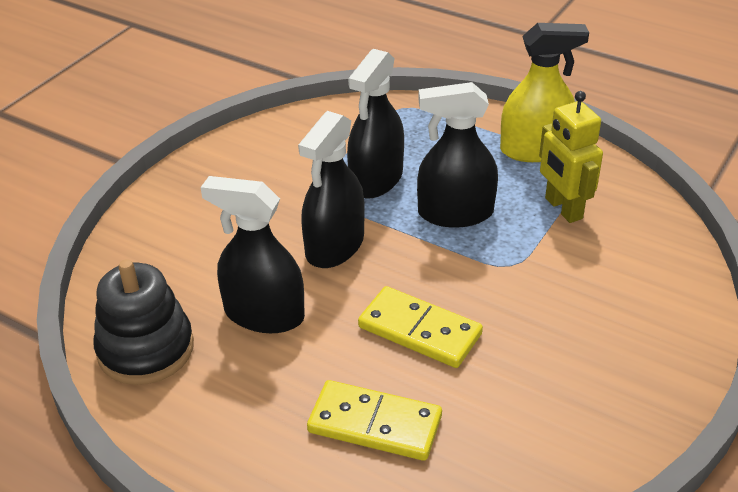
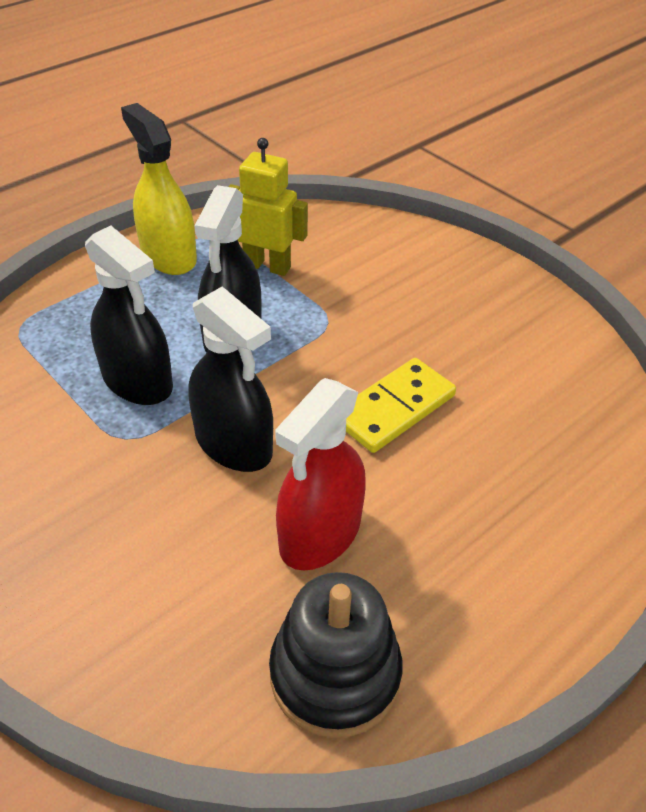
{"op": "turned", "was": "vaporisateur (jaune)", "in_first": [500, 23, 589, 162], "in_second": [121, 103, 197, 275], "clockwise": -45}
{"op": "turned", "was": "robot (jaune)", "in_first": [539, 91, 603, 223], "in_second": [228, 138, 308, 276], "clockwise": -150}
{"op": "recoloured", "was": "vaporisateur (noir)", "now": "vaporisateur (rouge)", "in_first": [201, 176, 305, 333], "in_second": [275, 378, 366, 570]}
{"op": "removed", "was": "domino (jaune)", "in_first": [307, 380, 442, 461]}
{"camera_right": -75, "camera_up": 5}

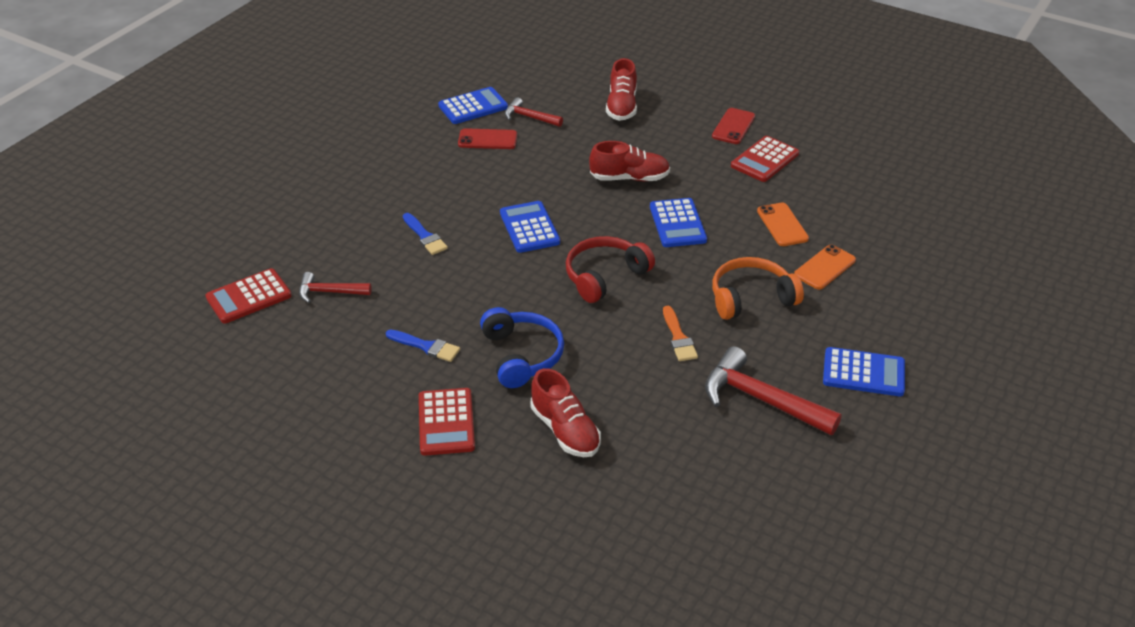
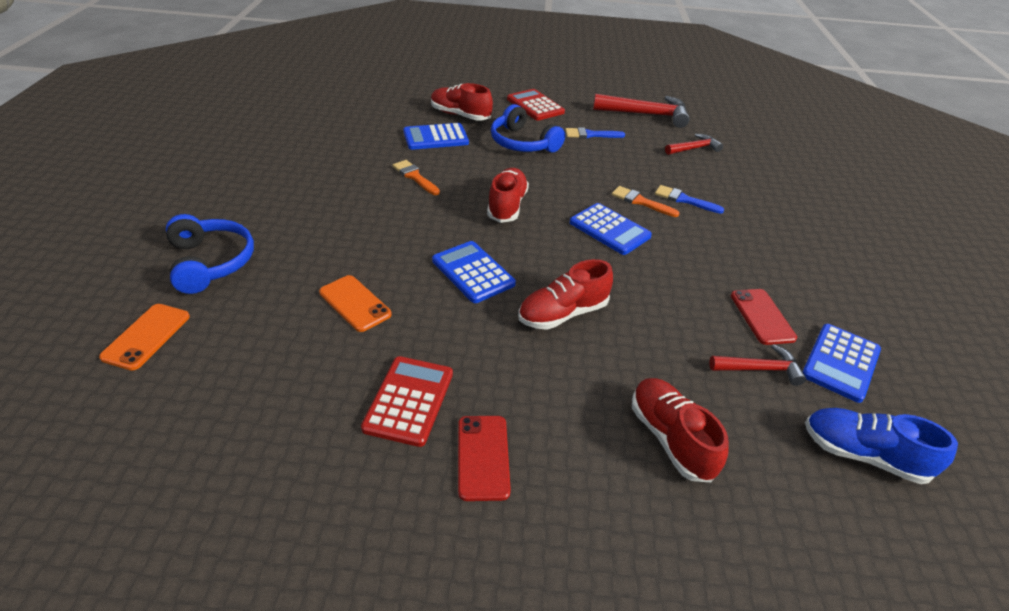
{"op": "moved", "was": "téléphone (orange)", "in_first": [794, 245, 856, 290], "in_second": [99, 304, 190, 370]}
{"op": "added", "now": "casque audio (bleu)", "in_second": [166, 214, 254, 294]}
{"op": "moved", "was": "calculatrice (bleu)", "in_first": [823, 347, 905, 397], "in_second": [403, 123, 469, 150]}
{"op": "replaced", "was": "casque audio (rouge)", "now": "chaussure (rouge)", "in_first": [566, 236, 655, 303], "in_second": [487, 168, 529, 223]}
{"op": "moved", "was": "marteau (rouge)", "in_first": [705, 346, 842, 435], "in_second": [593, 94, 690, 128]}
{"op": "added", "now": "pinceau (orange)", "in_second": [612, 186, 680, 217]}
{"op": "turned", "was": "téléphone (rouge)", "in_first": [458, 128, 517, 149], "in_second": [731, 289, 797, 345], "clockwise": -75}
{"op": "added", "now": "chaussure (bleu)", "in_second": [805, 408, 958, 484]}
{"op": "removed", "was": "calculatrice (rouge)", "in_first": [205, 268, 292, 323]}
{"op": "removed", "was": "casque audio (orange)", "in_first": [712, 257, 804, 320]}
{"camera_right": 150, "camera_up": 0}

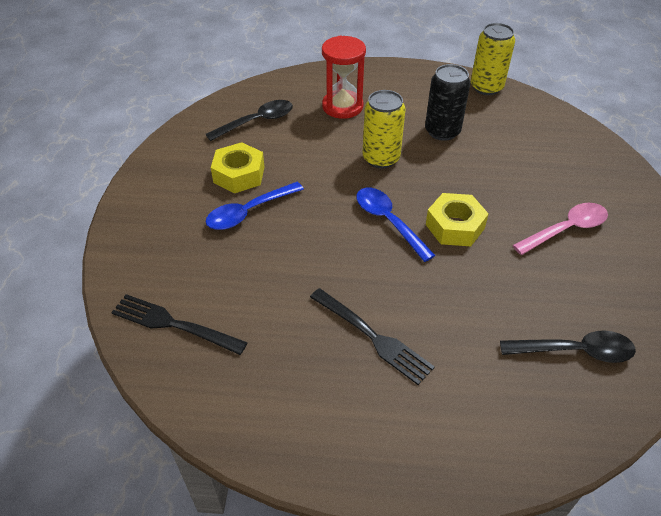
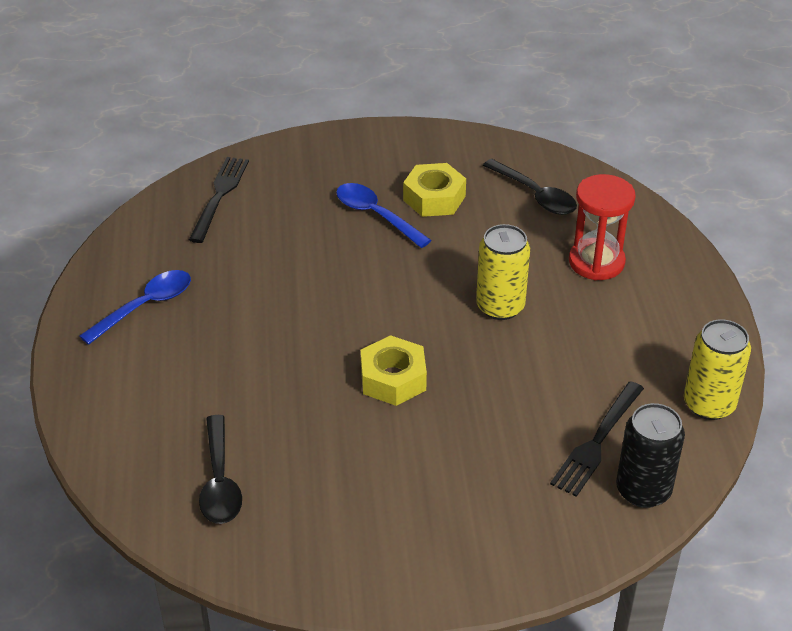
{"op": "moved", "was": "cuillère (bleu)", "in_first": [356, 188, 436, 262], "in_second": [79, 270, 191, 345]}
{"op": "moved", "was": "fourchette (noir)", "in_first": [310, 288, 435, 385], "in_second": [550, 381, 644, 497]}
{"op": "moved", "was": "canette (noir)", "in_first": [425, 64, 470, 141], "in_second": [616, 403, 685, 508]}
{"op": "removed", "was": "cuillère (rose)", "in_first": [512, 203, 608, 255]}
{"camera_right": 80, "camera_up": -5}

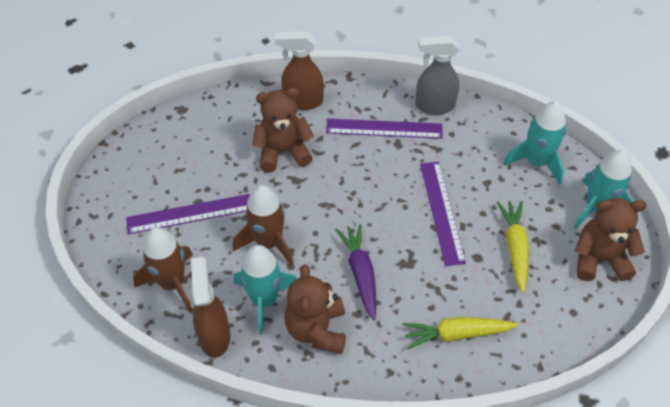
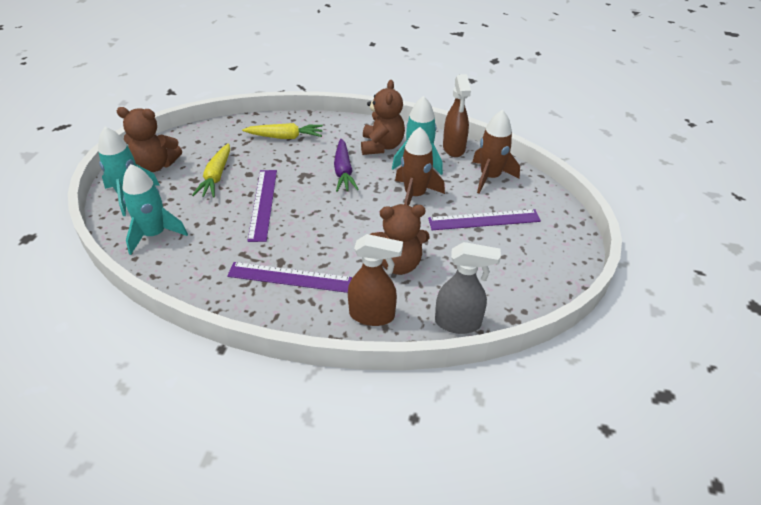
{"op": "moved", "was": "vaporisateur (gris)", "in_first": [415, 36, 459, 115], "in_second": [435, 242, 501, 334]}
{"camera_right": -175, "camera_up": -10}

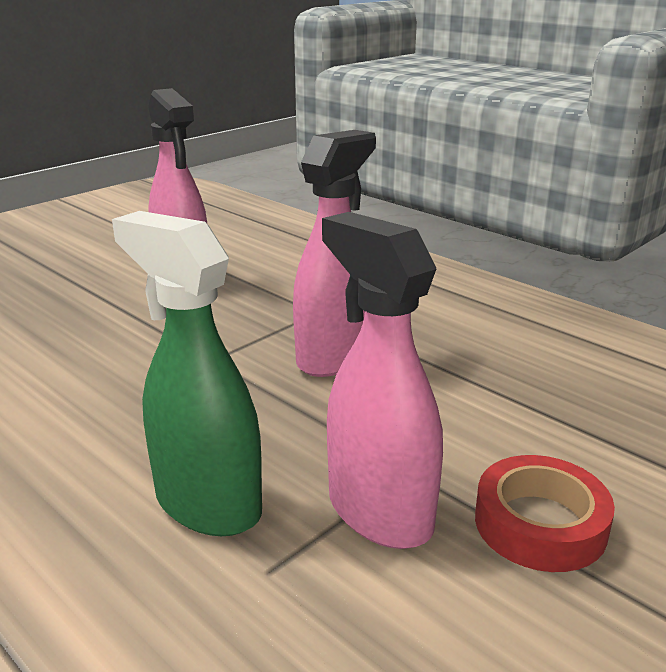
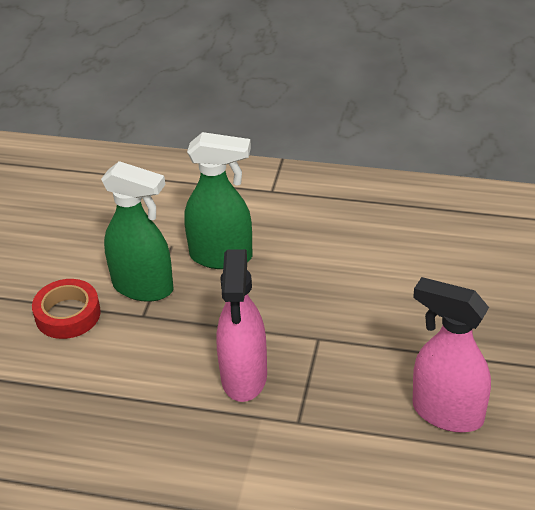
{"op": "recoloured", "was": "vaporisateur (rose)", "now": "vaporisateur (vert)", "in_first": [322, 212, 443, 549], "in_second": [101, 161, 174, 302]}
{"camera_right": 150, "camera_up": 15}

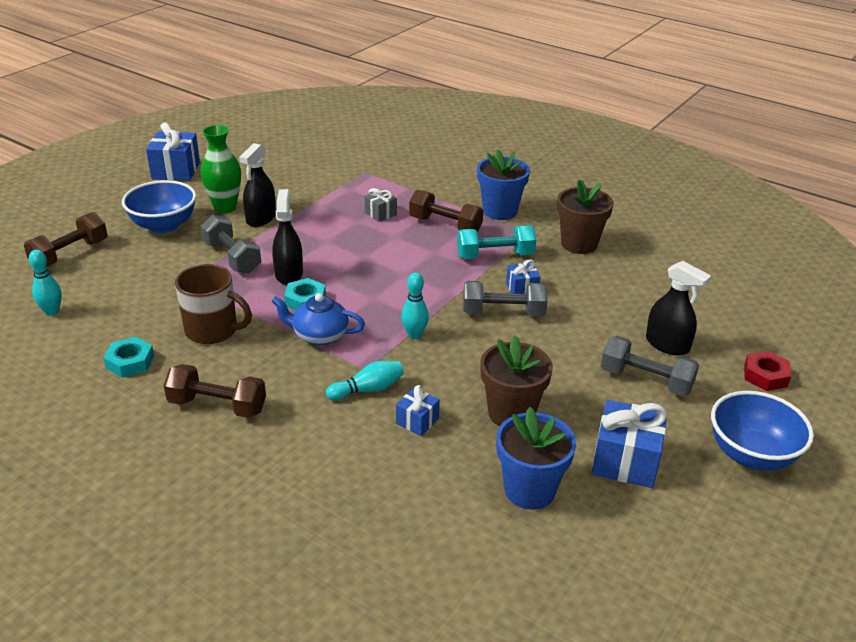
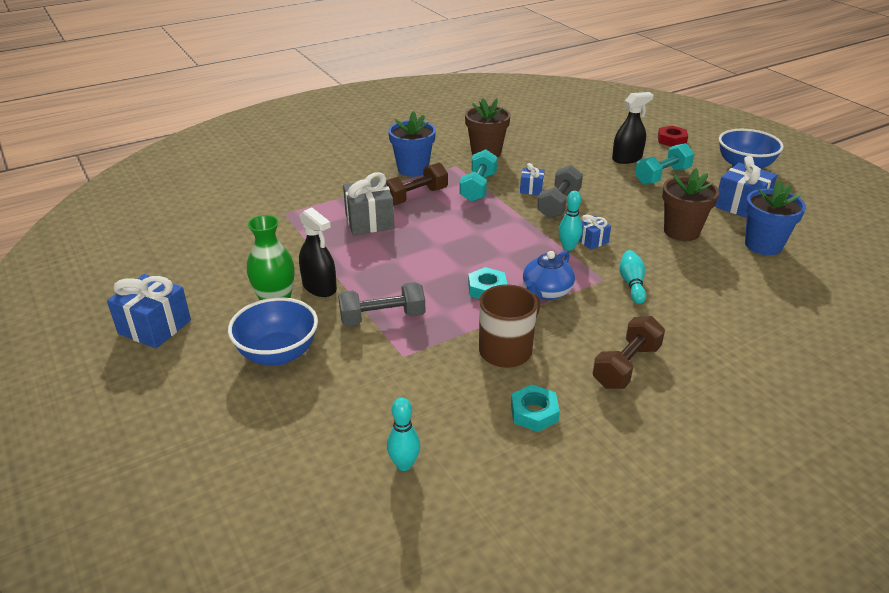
{"op": "resized", "was": "cadeau (gris)", "in_first": [365, 188, 397, 222], "in_second": [343, 172, 394, 235], "ratio": 1.82}
{"op": "moved", "was": "cadeau (bleu)", "in_first": [396, 385, 440, 436], "in_second": [579, 215, 611, 249]}
{"op": "recoloured", "was": "haltère (gris)", "now": "haltère (turquoise)", "in_first": [601, 336, 699, 396], "in_second": [635, 143, 695, 185]}
{"op": "removed", "was": "haltère (marron)", "in_first": [24, 212, 108, 267]}
{"op": "removed", "was": "vaporisateur (noir)", "in_first": [272, 189, 303, 285]}
{"camera_right": -65, "camera_up": 0}

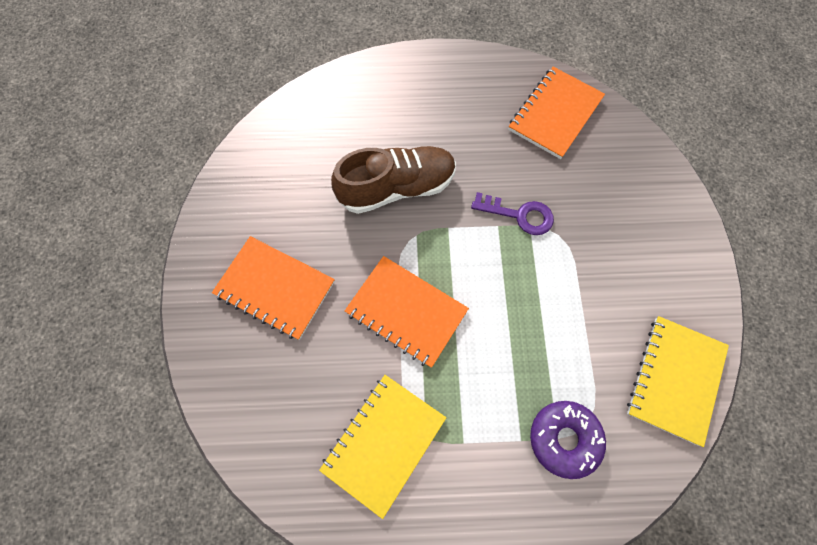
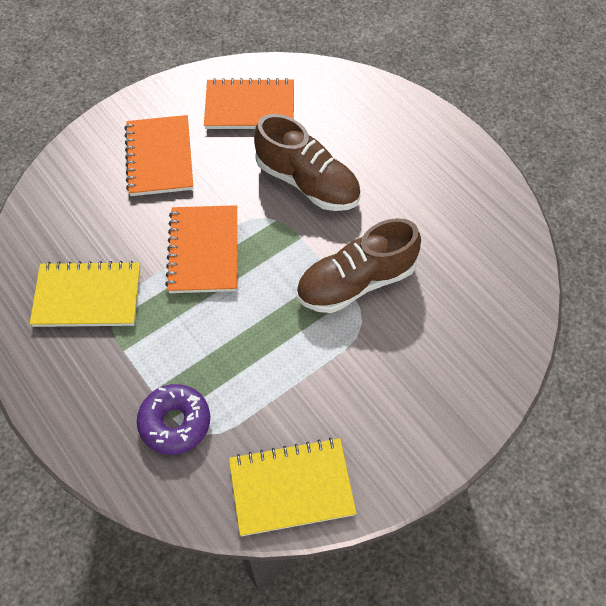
{"op": "moved", "was": "carnet (orange)", "in_first": [508, 67, 605, 159], "in_second": [204, 78, 294, 129]}
{"op": "replaced", "was": "clé (violet)", "now": "chaussure (marron)", "in_first": [471, 192, 554, 235], "in_second": [296, 218, 421, 313]}
{"camera_right": 55, "camera_up": -10}

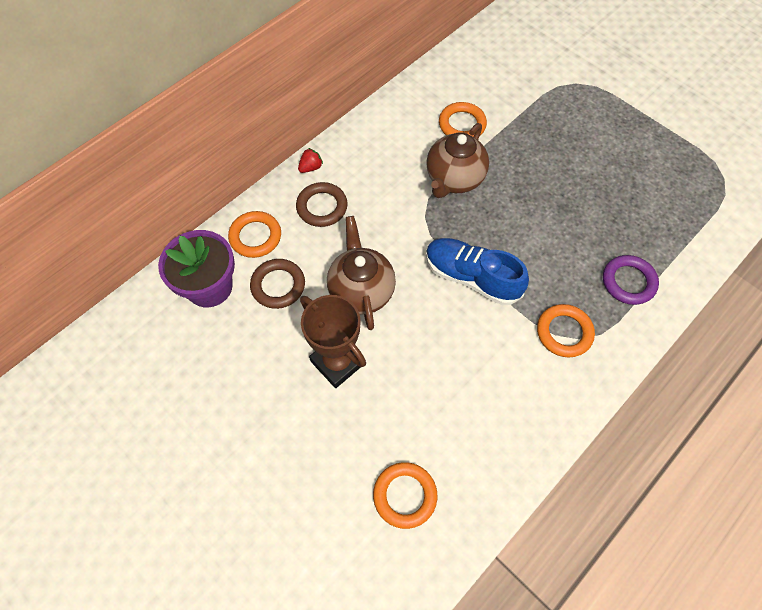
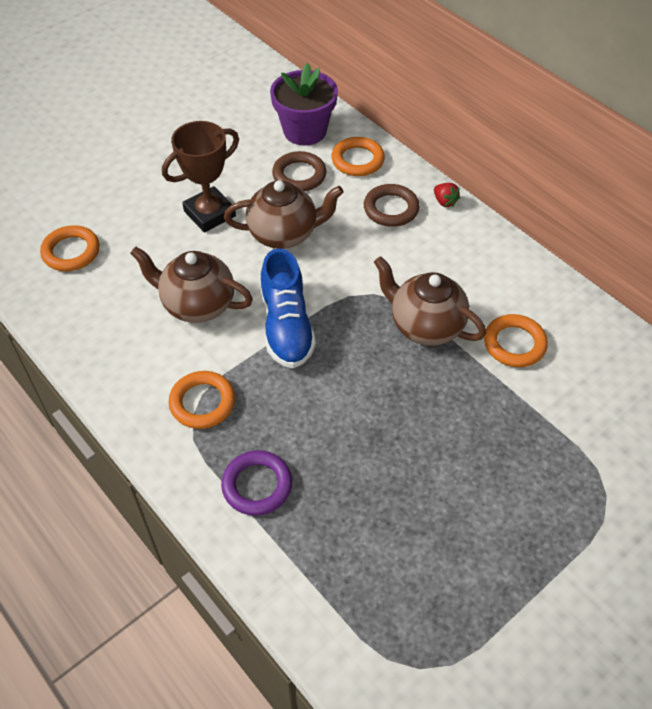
{"op": "added", "now": "théière (marron)", "in_second": [130, 247, 253, 323]}
{"op": "turned", "was": "chaussure (bleu)", "in_first": [426, 238, 529, 305], "in_second": [260, 249, 316, 368], "clockwise": 135}
{"camera_right": 95, "camera_up": -10}

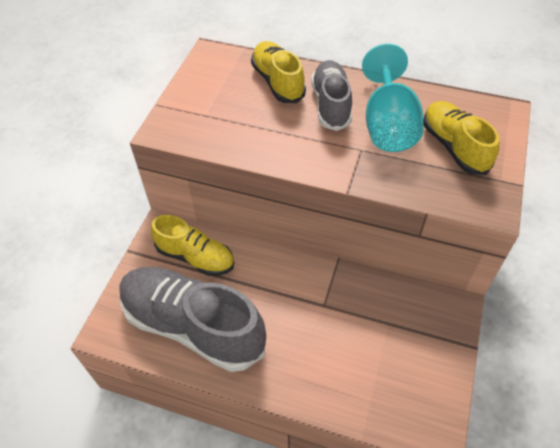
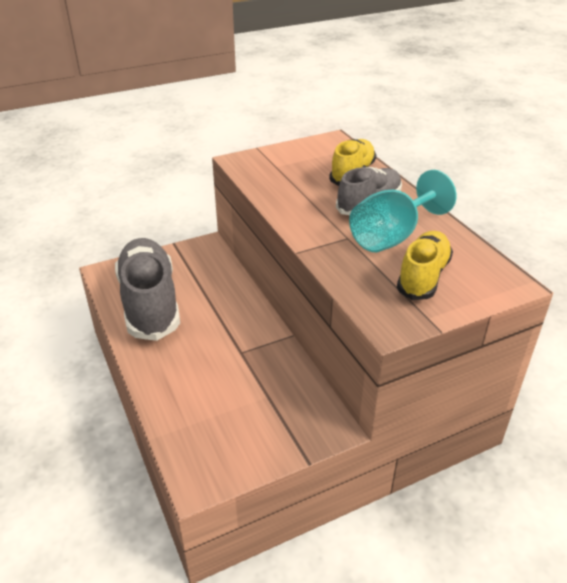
{"op": "removed", "was": "chaussure (jaune)", "in_first": [151, 215, 234, 276]}
{"camera_right": 45, "camera_up": -15}

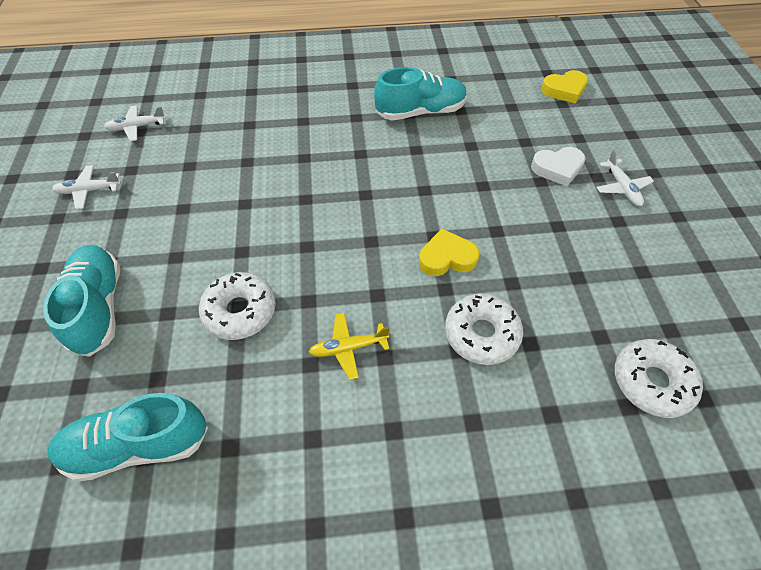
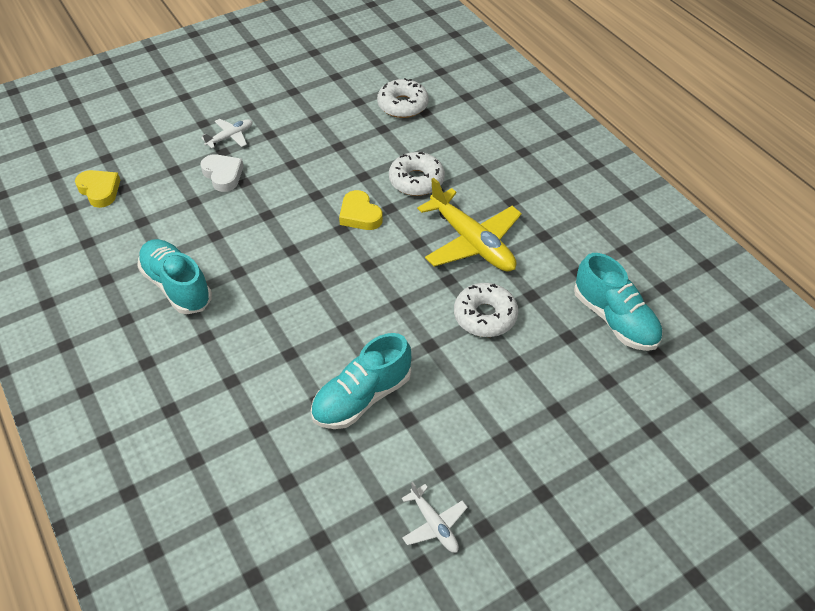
{"op": "moved", "was": "chaussure (turquoise)", "in_first": [43, 245, 120, 357], "in_second": [311, 333, 411, 429]}
{"op": "resized", "was": "avion (jaune)", "in_first": [309, 313, 389, 380], "in_second": [417, 178, 522, 272], "ratio": 2.02}
{"op": "removed", "was": "avion (blanc)", "in_first": [104, 105, 166, 141]}
{"camera_right": -115, "camera_up": -5}

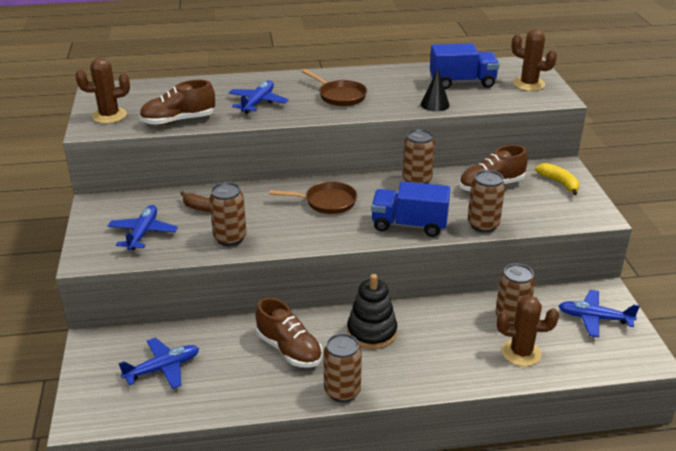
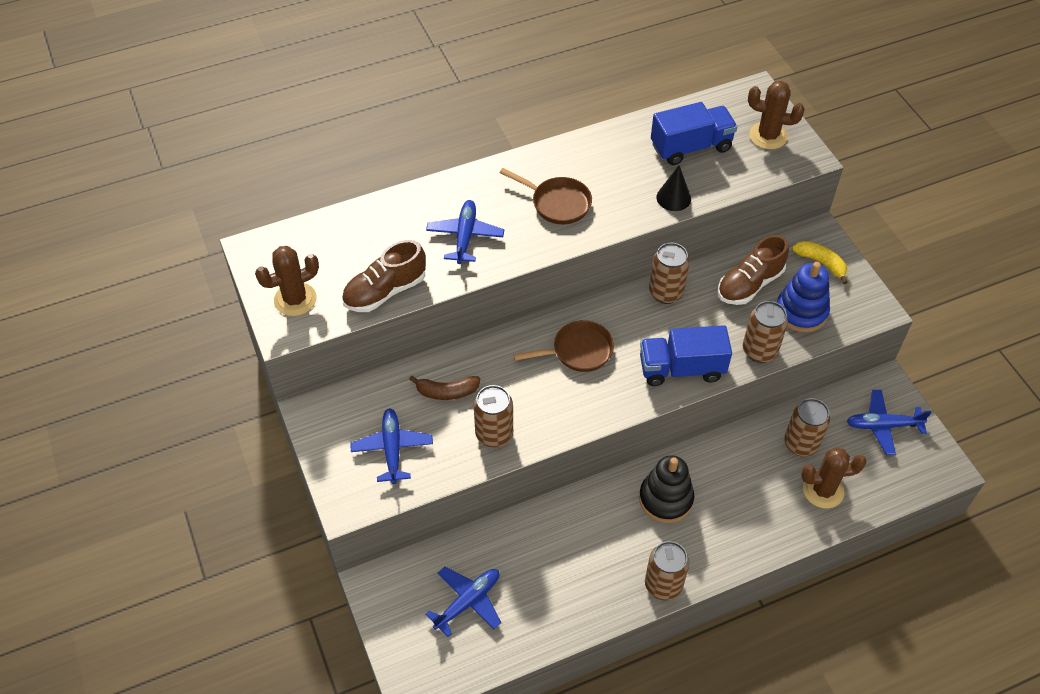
{"op": "added", "now": "jouet à empiler (bleu)", "in_second": [777, 262, 830, 332]}
{"op": "removed", "was": "chaussure (marron)", "in_first": [255, 297, 323, 367]}
{"camera_right": -15, "camera_up": 20}

